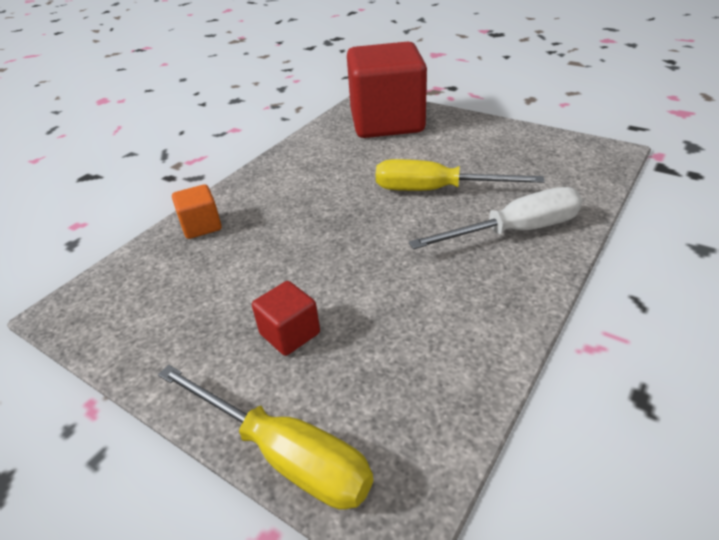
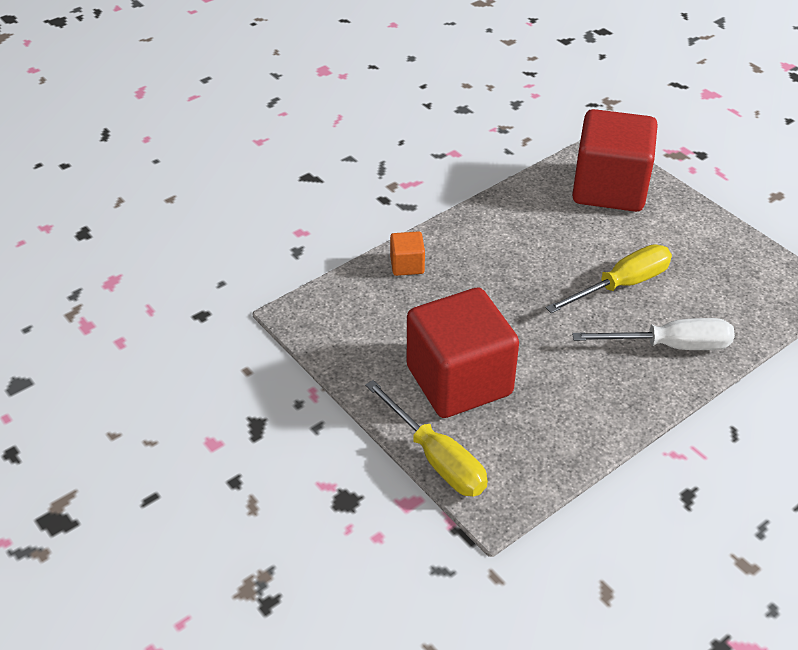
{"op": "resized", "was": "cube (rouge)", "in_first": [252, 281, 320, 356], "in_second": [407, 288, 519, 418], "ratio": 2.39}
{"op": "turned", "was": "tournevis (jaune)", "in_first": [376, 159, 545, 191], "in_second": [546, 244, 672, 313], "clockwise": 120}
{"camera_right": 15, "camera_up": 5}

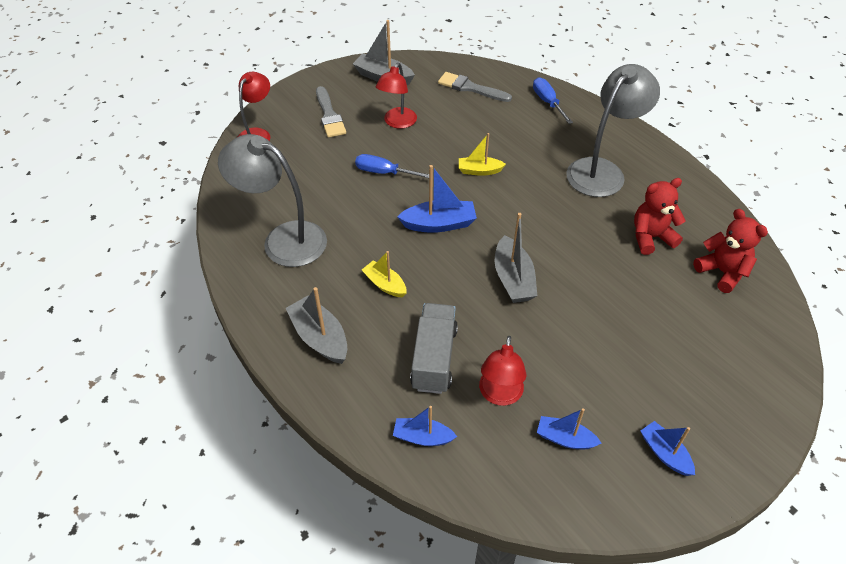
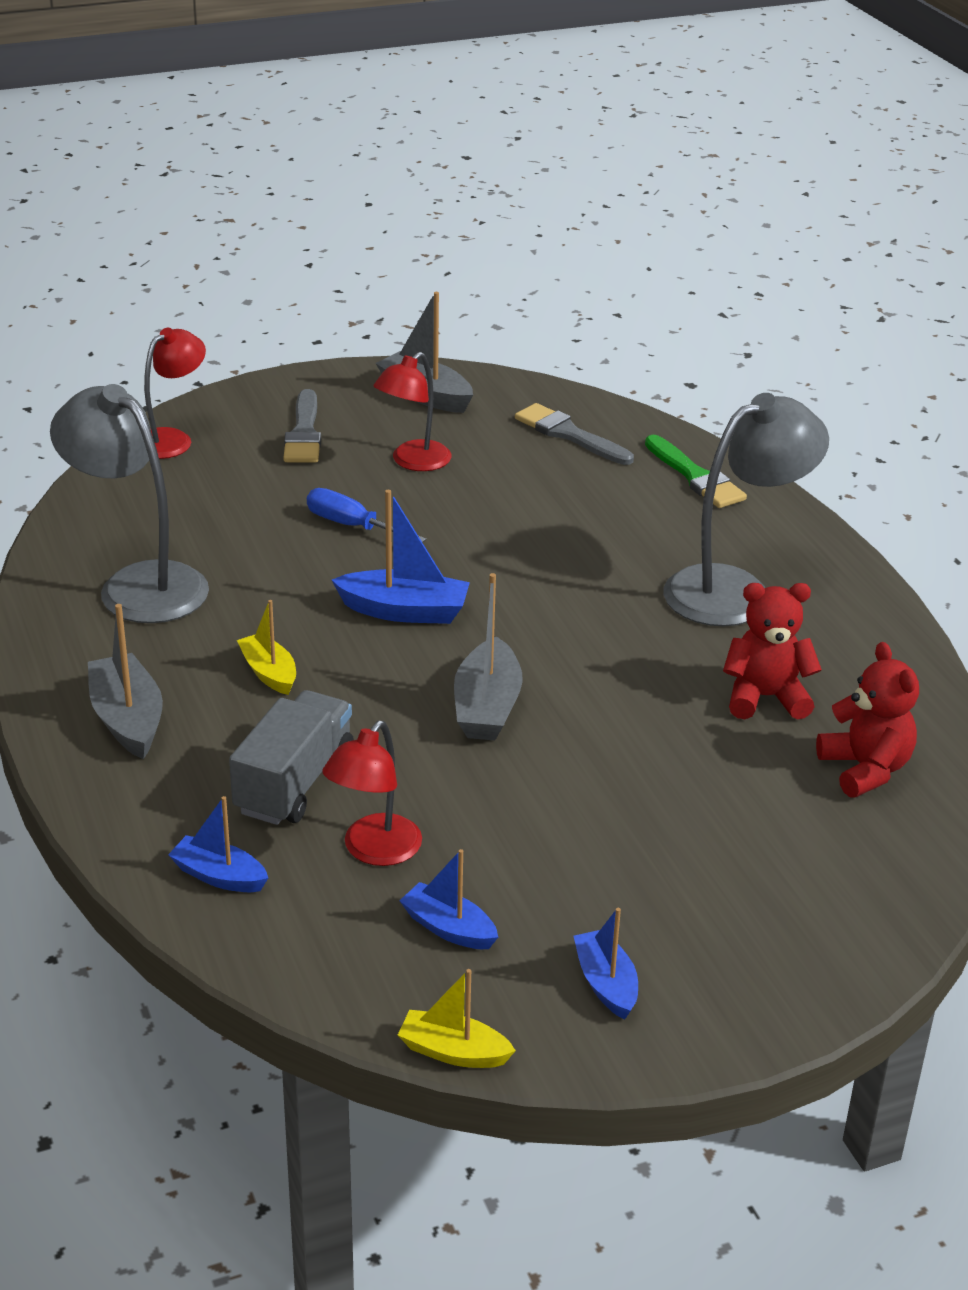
{"op": "moved", "was": "bateau (jaune)", "in_first": [459, 133, 506, 176], "in_second": [398, 969, 516, 1068]}
{"op": "replaced", "was": "tournevis (bleu)", "now": "pinceau (vert)", "in_first": [533, 77, 573, 124], "in_second": [645, 435, 747, 508]}
{"camera_right": 15, "camera_up": -15}

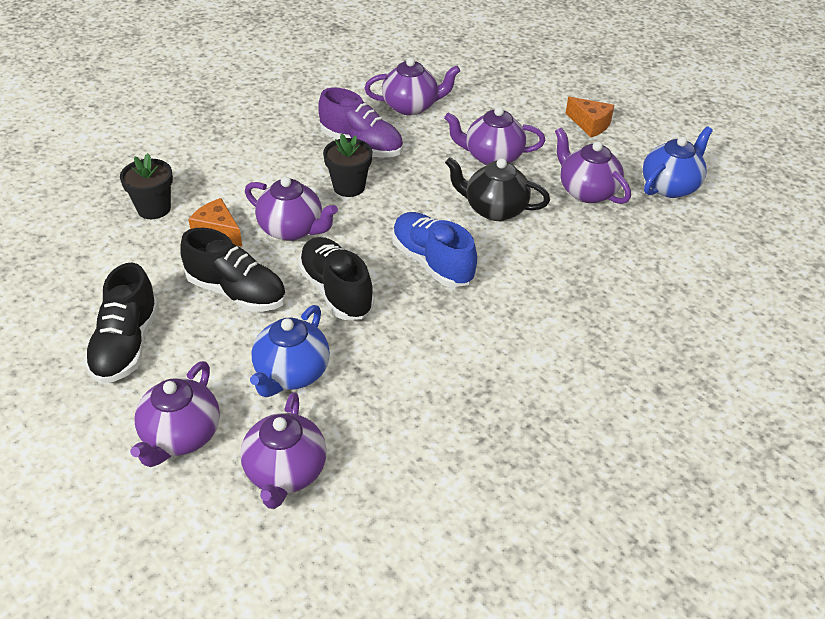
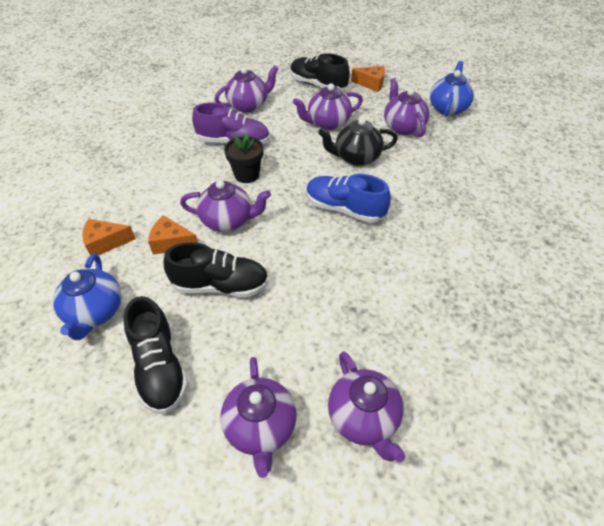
{"op": "moved", "was": "théière (bleu)", "in_first": [250, 305, 330, 397], "in_second": [53, 254, 122, 340]}
{"op": "replaced", "was": "pot de fleurs (noir)", "now": "fromage (orange)", "in_first": [120, 153, 173, 219], "in_second": [82, 219, 135, 256]}
{"op": "moved", "was": "chaussure (noir)", "in_first": [298, 237, 374, 320], "in_second": [290, 53, 350, 90]}
{"op": "turned", "was": "théière (violet)", "in_first": [555, 127, 631, 204], "in_second": [384, 78, 430, 137], "clockwise": 45}
{"camera_right": -25, "camera_up": 5}

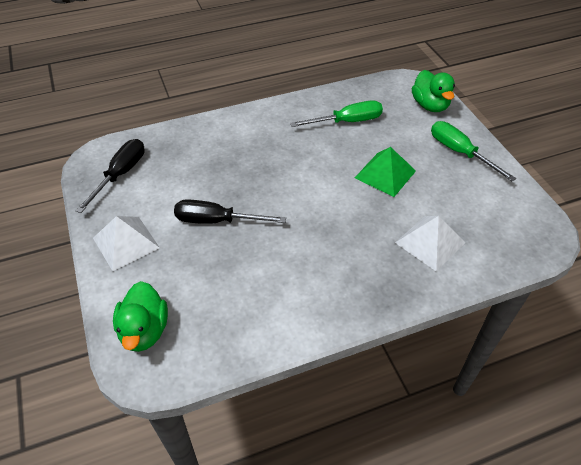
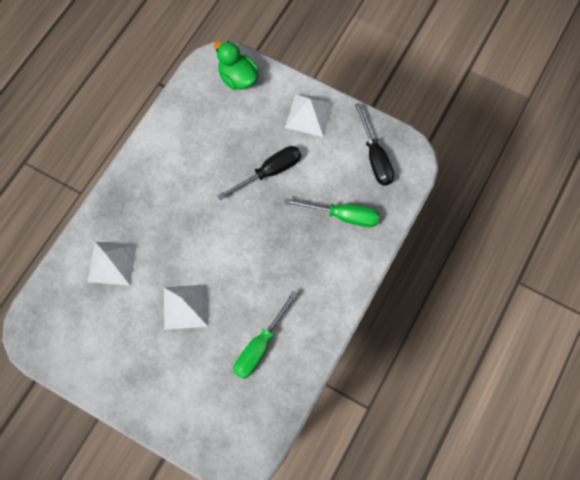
{"op": "recoloured", "was": "pyramide (vert)", "now": "pyramide (blanc)", "in_first": [355, 147, 416, 197], "in_second": [164, 285, 208, 330]}
{"op": "moved", "was": "tournevis (vert)", "in_first": [431, 121, 516, 182], "in_second": [284, 198, 380, 227]}
{"op": "removed", "was": "canard (vert)", "in_first": [412, 70, 455, 112]}
{"camera_right": 140, "camera_up": 20}

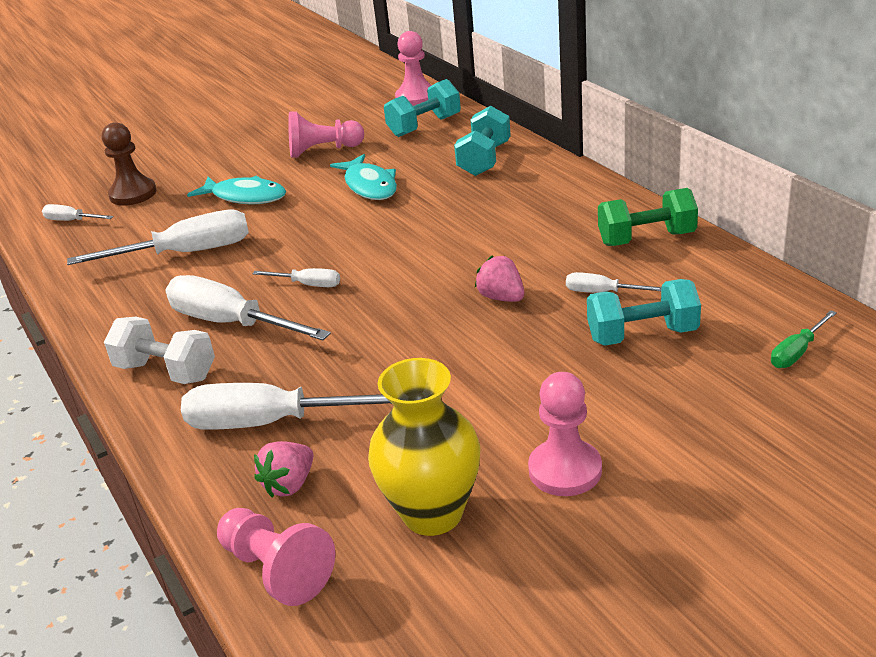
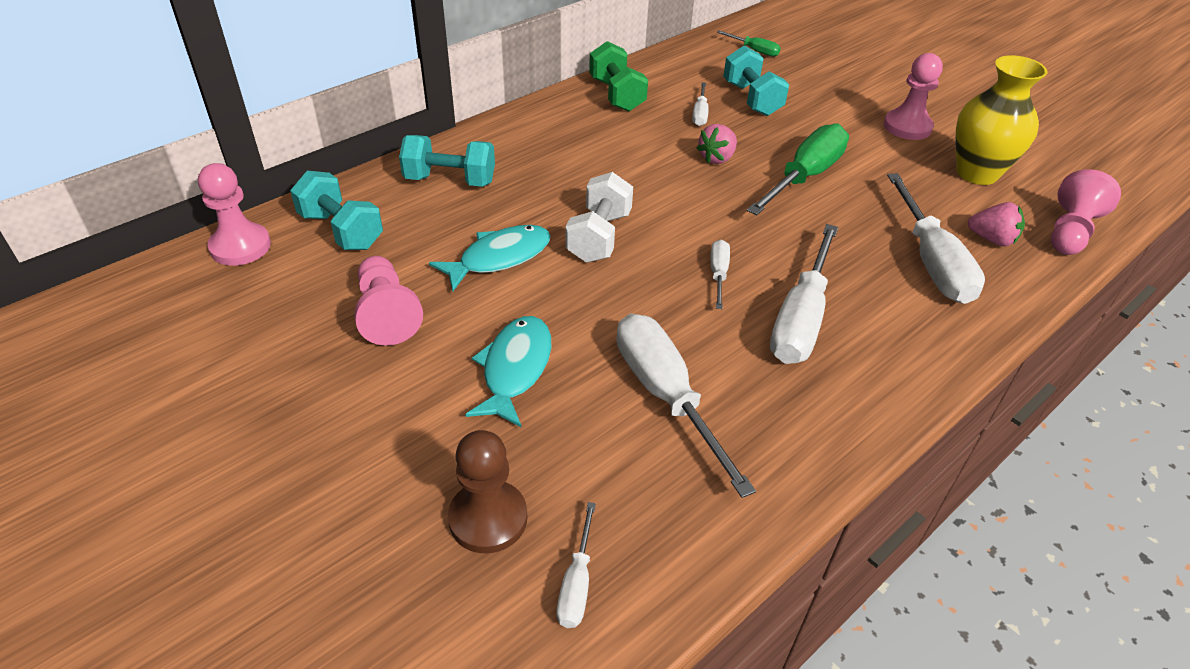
{"op": "moved", "was": "haltère (blanc)", "in_first": [104, 317, 215, 384], "in_second": [565, 172, 633, 263]}
{"op": "added", "now": "tournevis (vert)", "in_second": [747, 124, 849, 215]}
{"camera_right": -105, "camera_up": 10}

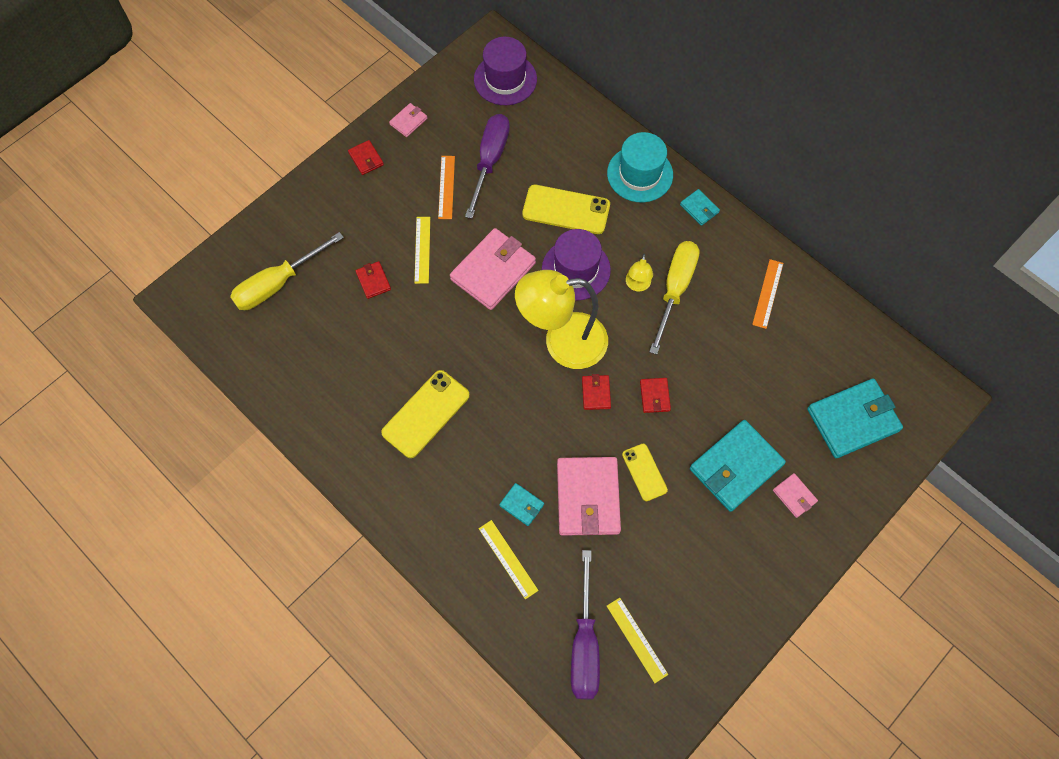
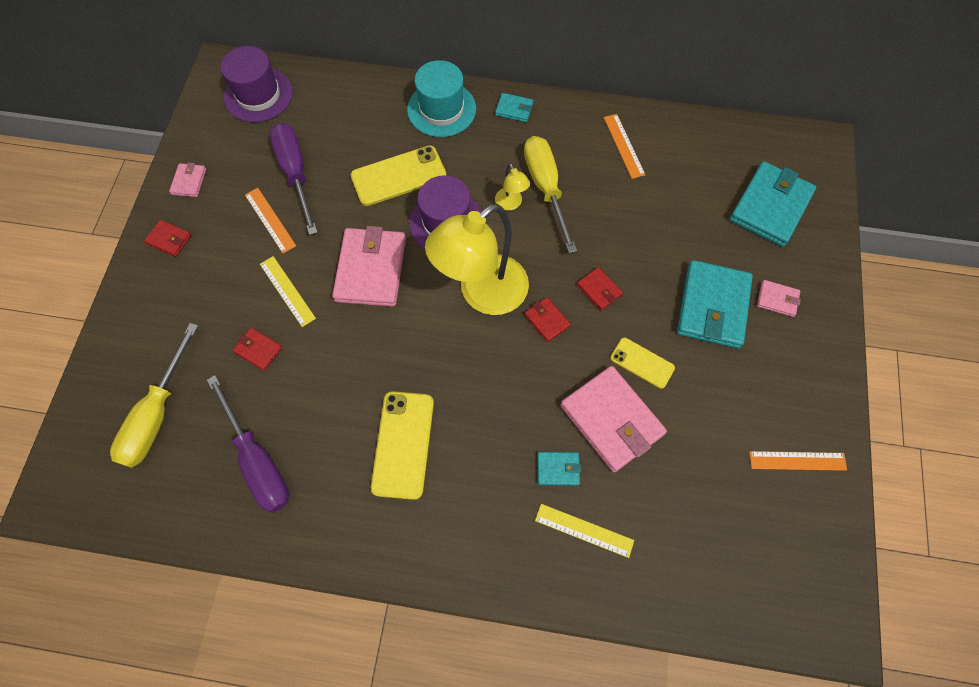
{"op": "moved", "was": "tournevis (violet)", "in_first": [571, 550, 600, 699], "in_second": [207, 375, 289, 513]}
{"op": "added", "now": "règle (orange)", "in_second": [749, 451, 847, 471]}
{"op": "removed", "was": "règle (jaune)", "in_first": [607, 598, 668, 683]}
{"camera_right": -35, "camera_up": 0}

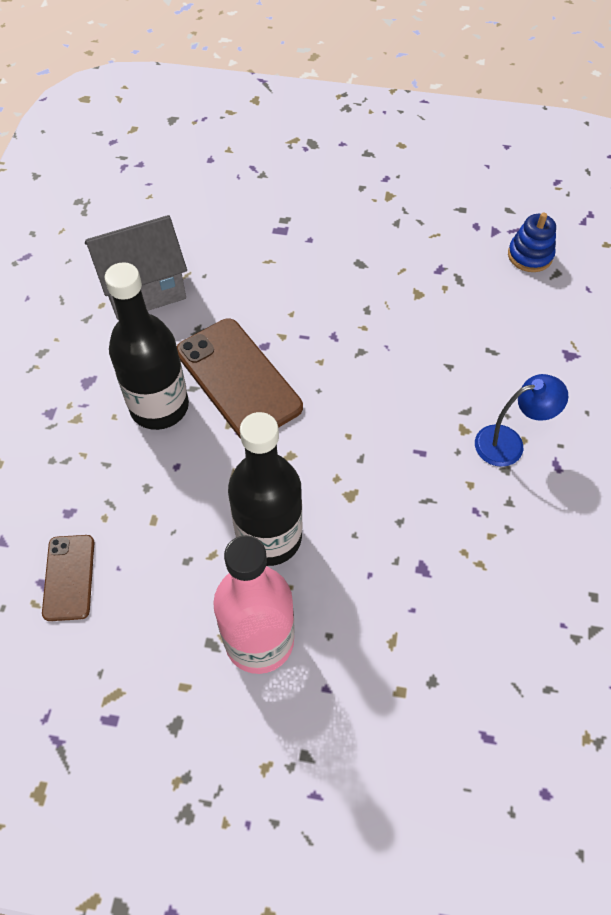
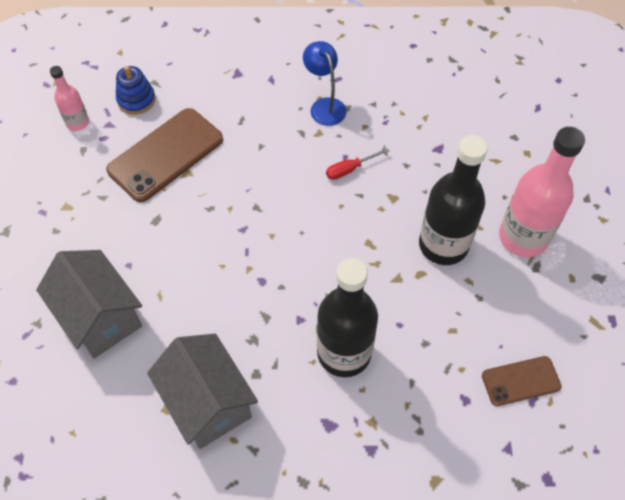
{"op": "added", "now": "maison (gris)", "in_second": [36, 250, 142, 359]}
{"op": "added", "now": "bouteille (rose)", "in_second": [50, 66, 89, 131]}
{"op": "moved", "was": "téléphone (marron)", "in_first": [177, 318, 303, 439], "in_second": [106, 108, 223, 202]}
{"op": "added", "now": "tournevis (rouge)", "in_second": [326, 148, 389, 180]}
{"camera_right": -100, "camera_up": 0}

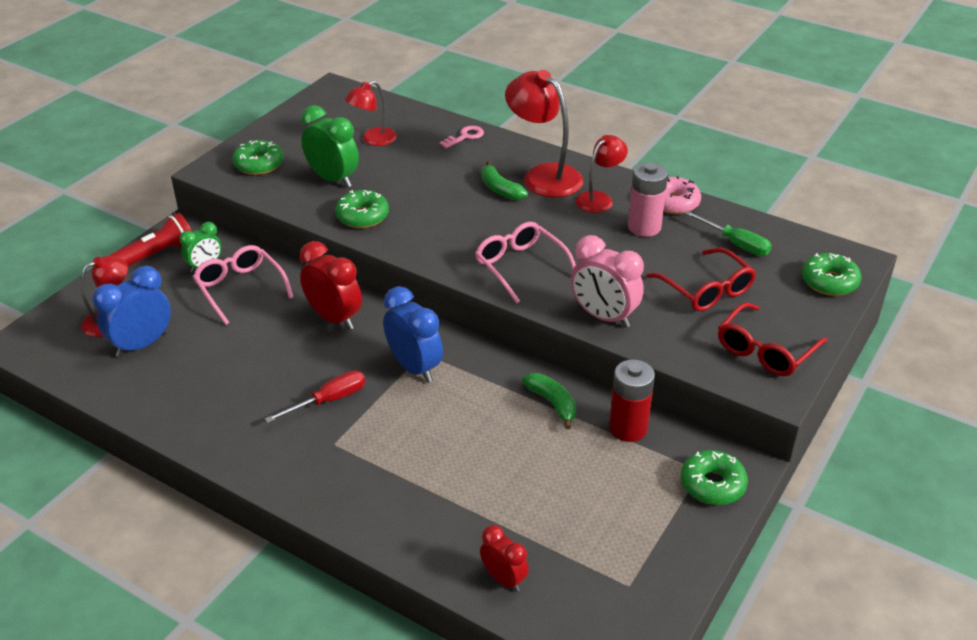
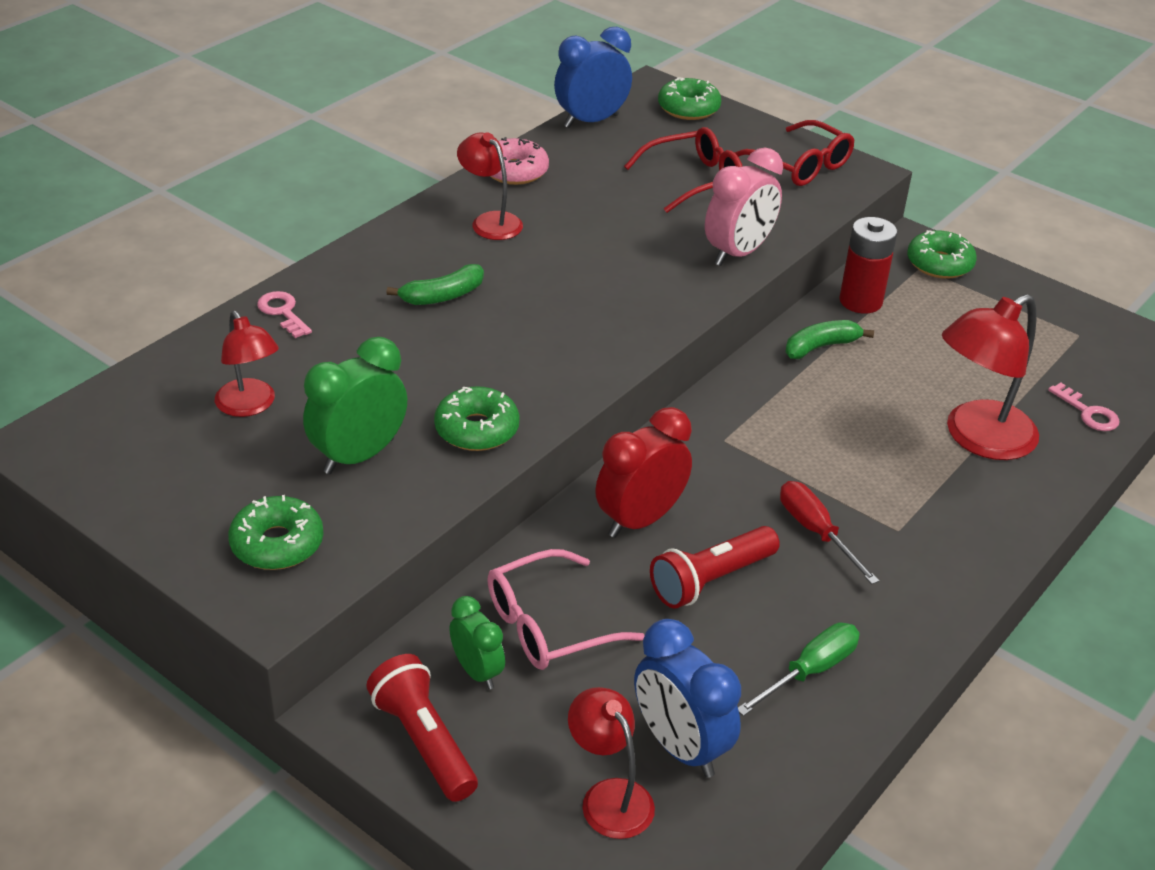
{"op": "moved", "was": "réveil (bleu)", "in_first": [383, 286, 443, 383], "in_second": [554, 27, 632, 128]}
{"op": "added", "now": "lampe de poche (rouge)", "in_second": [650, 526, 780, 609]}
{"op": "moved", "was": "tournevis (vert)", "in_first": [684, 211, 772, 256], "in_second": [738, 623, 860, 716]}
{"op": "moved", "was": "lampe (rouge)", "in_first": [505, 70, 584, 198], "in_second": [942, 294, 1039, 460]}
{"op": "replaced", "was": "réveil (rouge)", "now": "clé (rose)", "in_first": [480, 525, 529, 592], "in_second": [1048, 383, 1120, 431]}
{"op": "removed", "was": "lunettes (rose)", "in_first": [475, 222, 576, 303]}
{"op": "removed", "was": "pile (rose)", "in_first": [628, 162, 668, 237]}
{"camera_right": -85, "camera_up": 0}

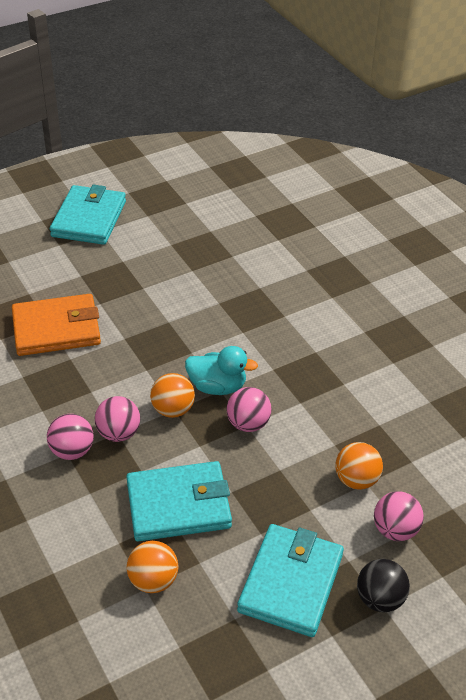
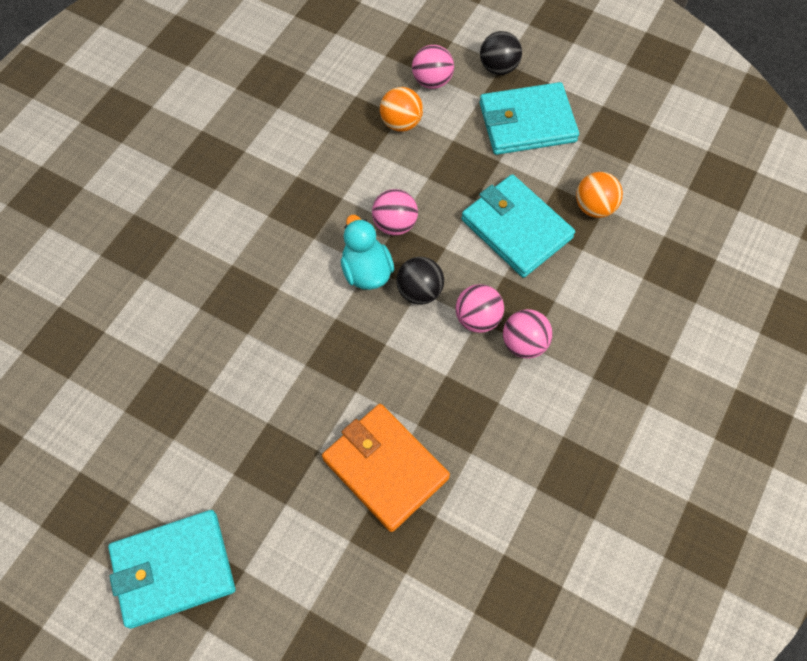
{"op": "recoloured", "was": "balle (orange)", "now": "balle (noir)", "in_first": [150, 373, 195, 418], "in_second": [396, 257, 444, 305]}
{"camera_right": -120, "camera_up": 20}

